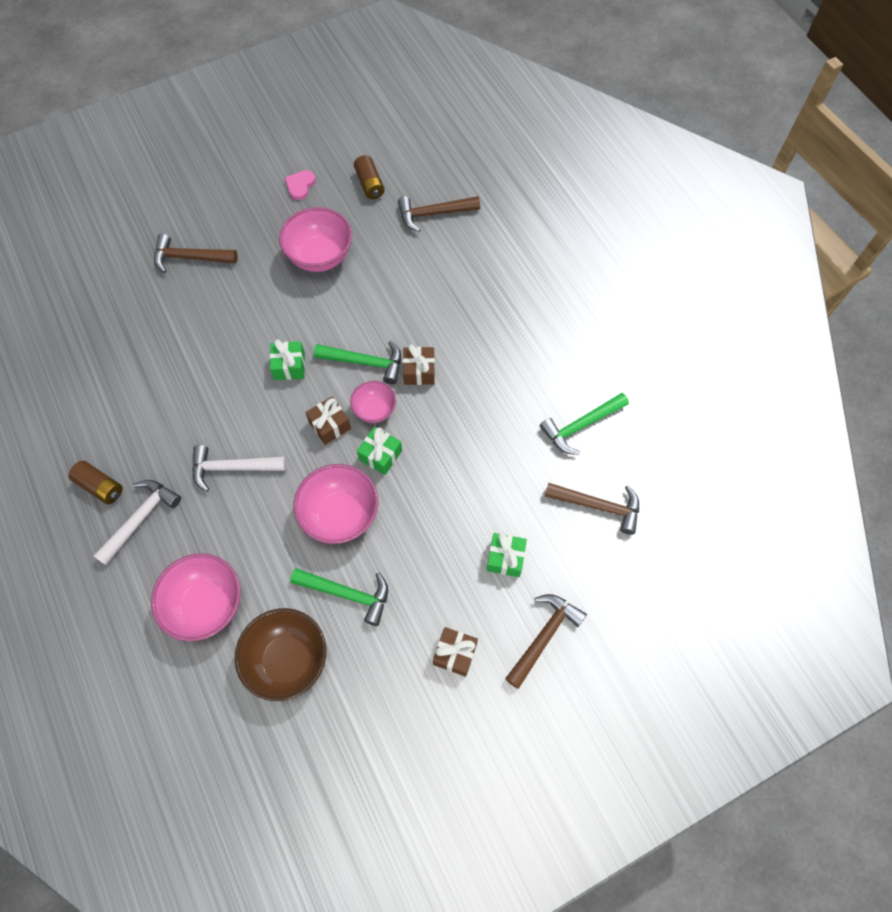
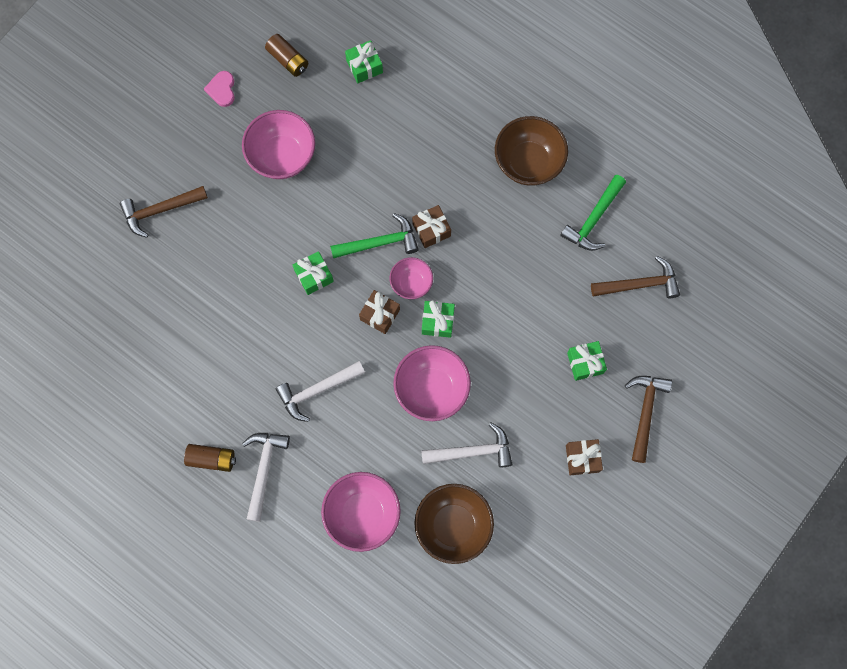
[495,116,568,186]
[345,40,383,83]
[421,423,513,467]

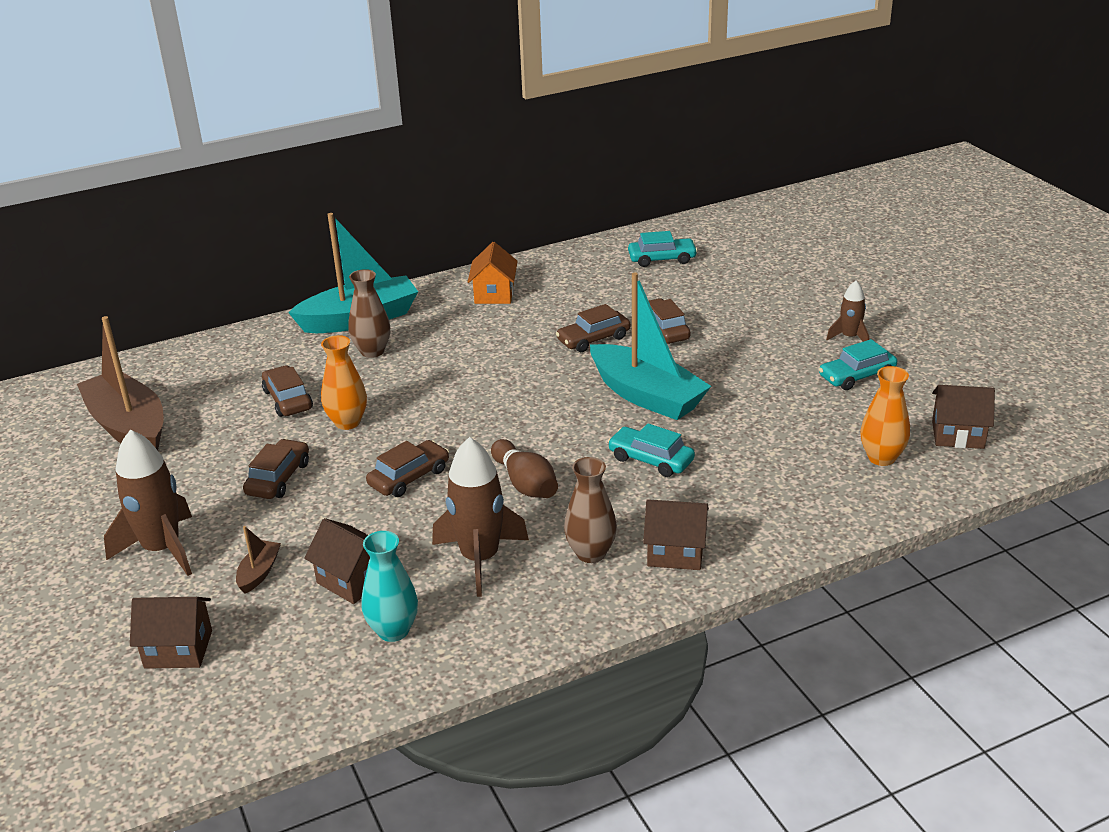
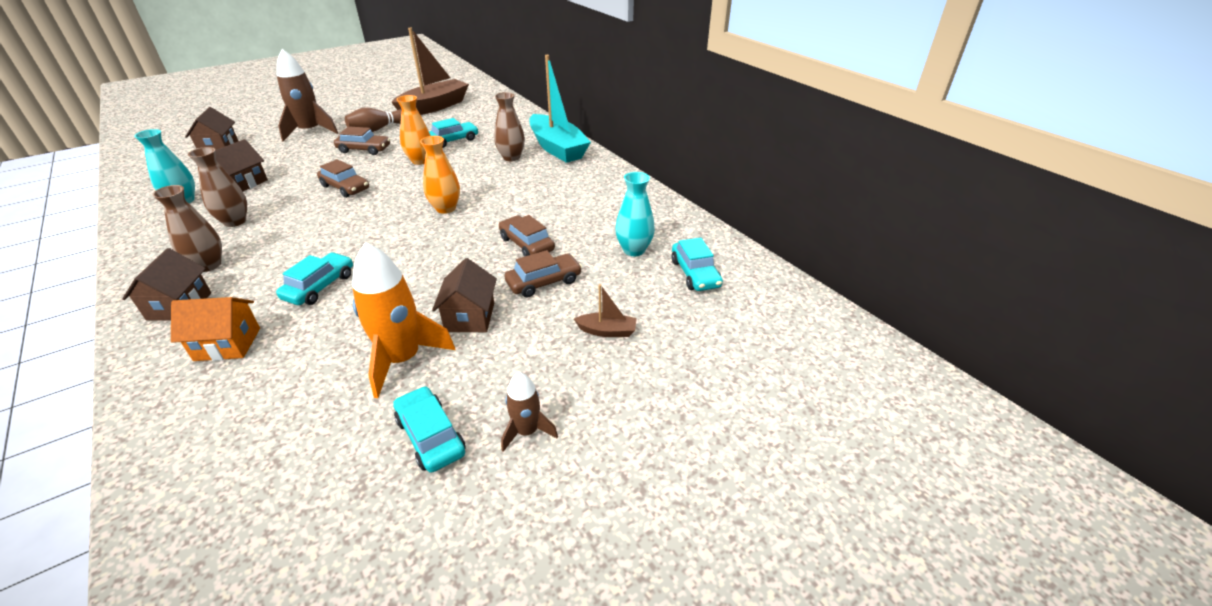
[590,272,711,420] (first image)
[352,242,456,398]
[615,172,655,256]
[574,284,637,337]
[171,297,260,361]
[345,107,402,132]
[420,136,460,214]
[432,258,497,332]
[188,147,247,227]
[429,118,479,148]

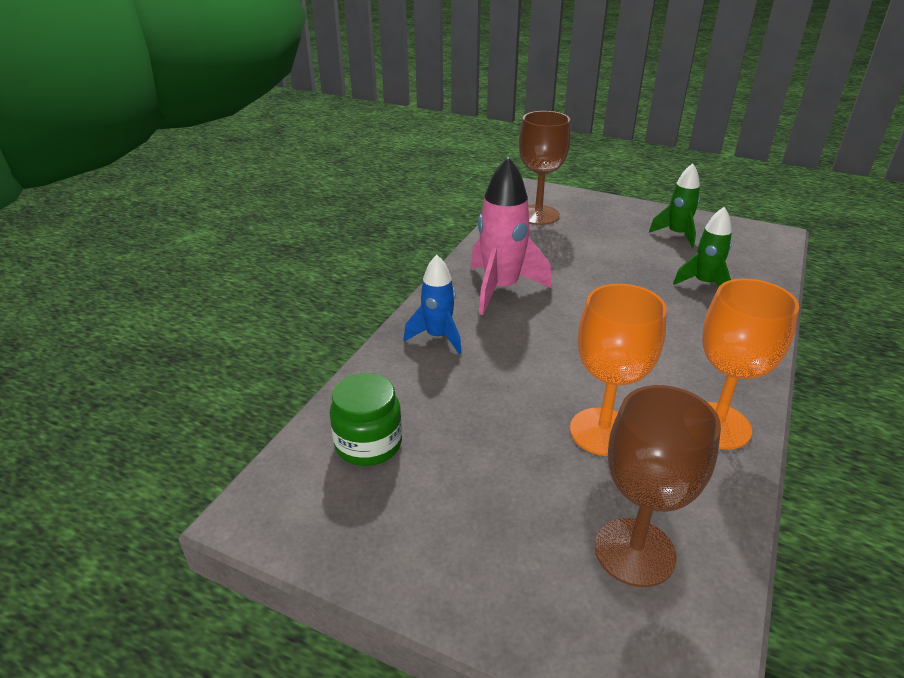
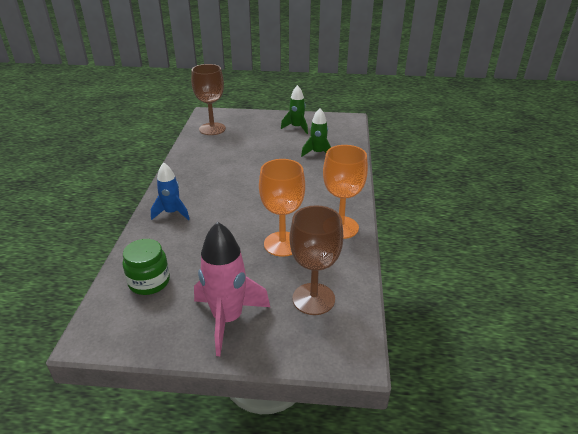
[194,222,270,356]

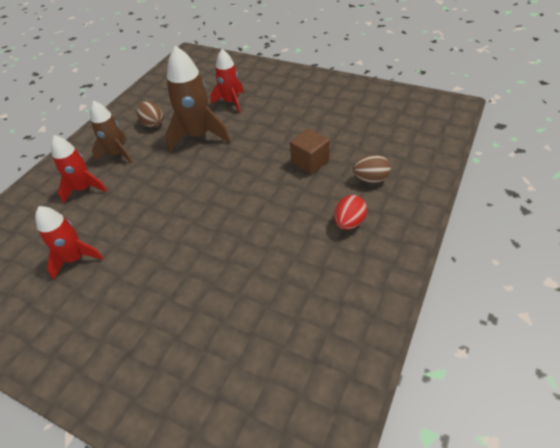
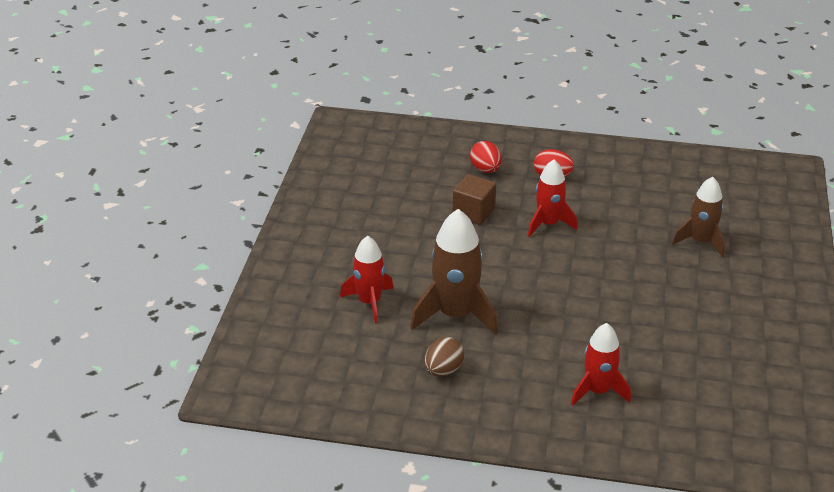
[528,159,577,237]
[672,177,725,257]
[470,141,502,173]

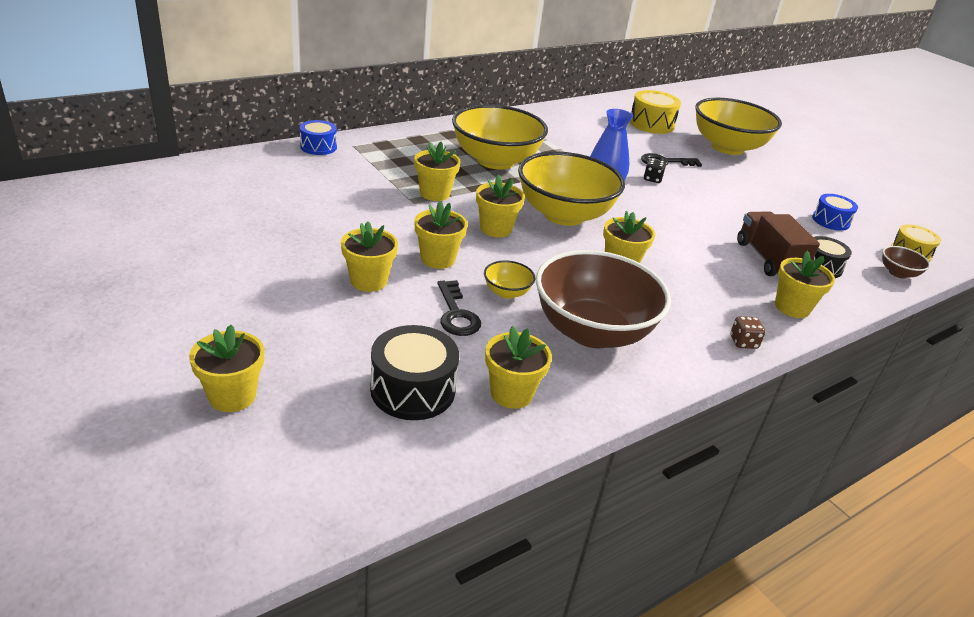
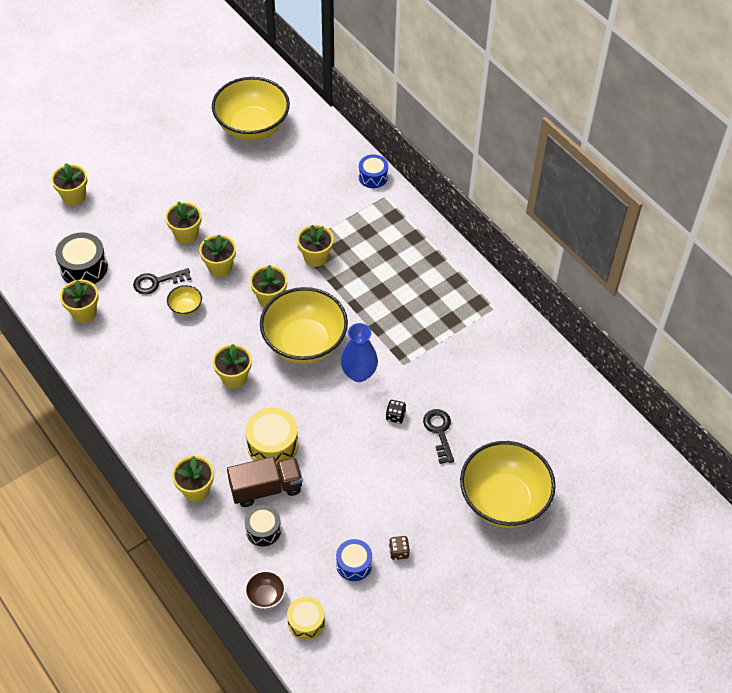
[536,250,671,348] (first image)
[212,77,290,141]
[245,407,299,465]
[389,536,410,560]

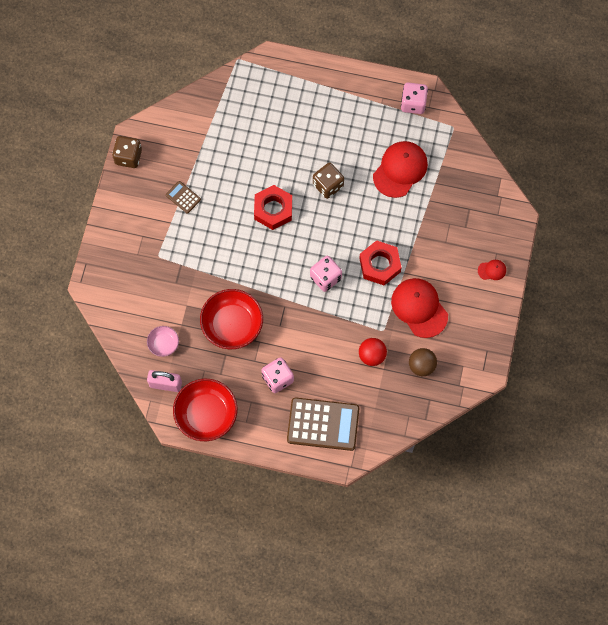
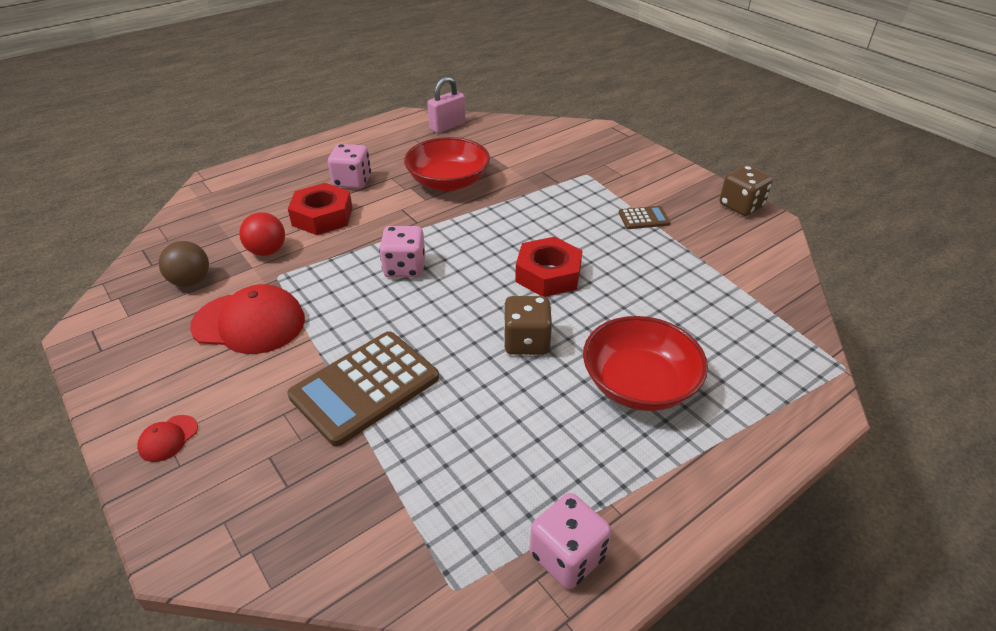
[147,326,179,357] (first image)
[373,141,428,198] (first image)
[583,316,708,411]
[287,331,439,446]
[288,183,352,235]

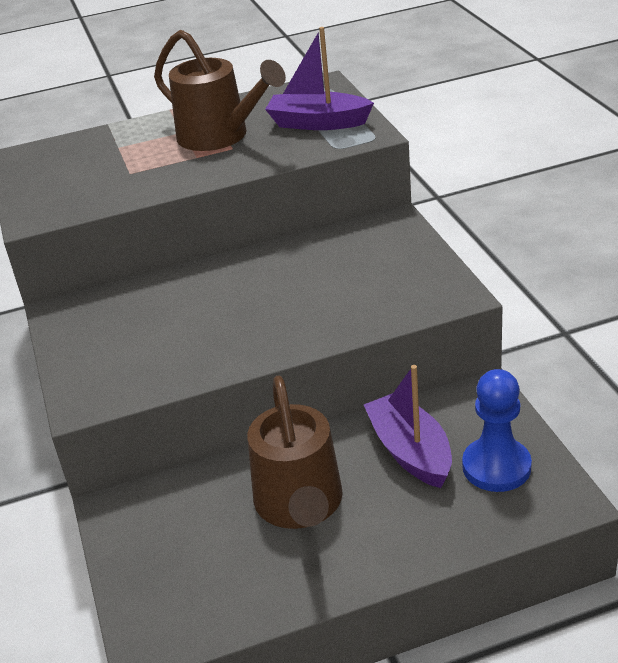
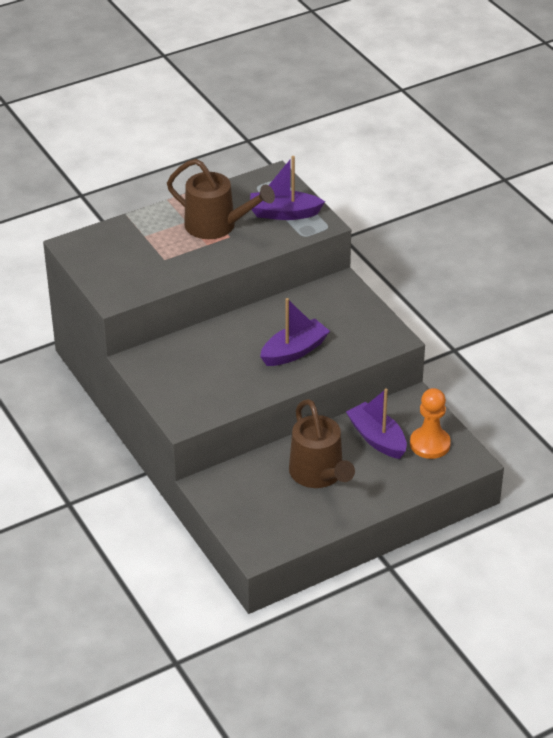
[260,298,330,366]
[410,388,451,459]

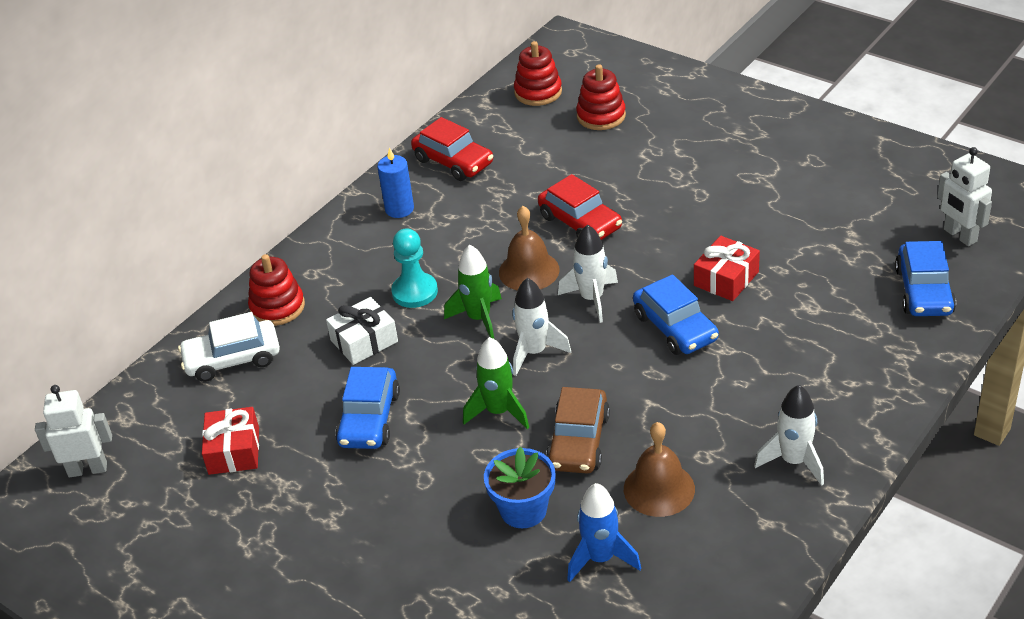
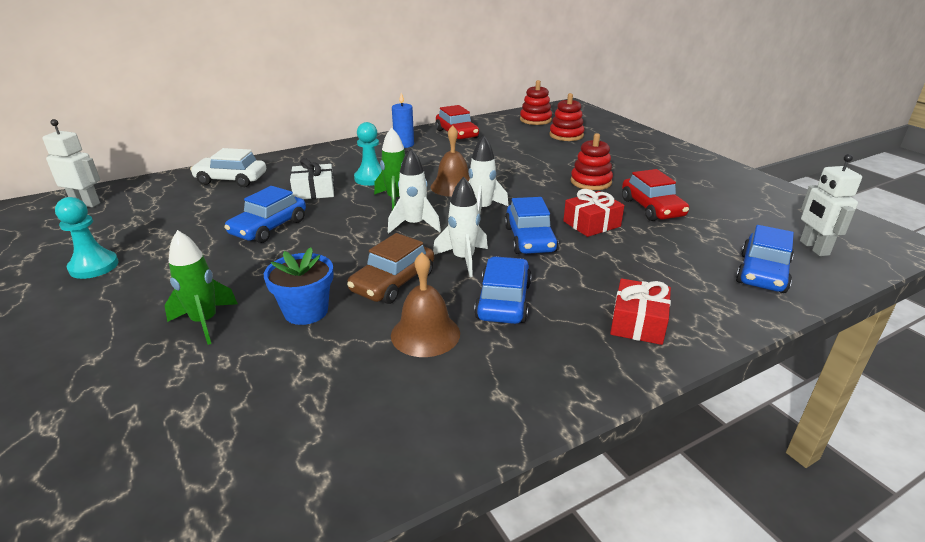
[567,483,641,582] (first image)
[55,197,119,279]
[474,256,532,324]
[610,278,671,345]
[571,133,613,190]
[164,230,238,345]
[622,169,689,221]
[433,177,488,277]

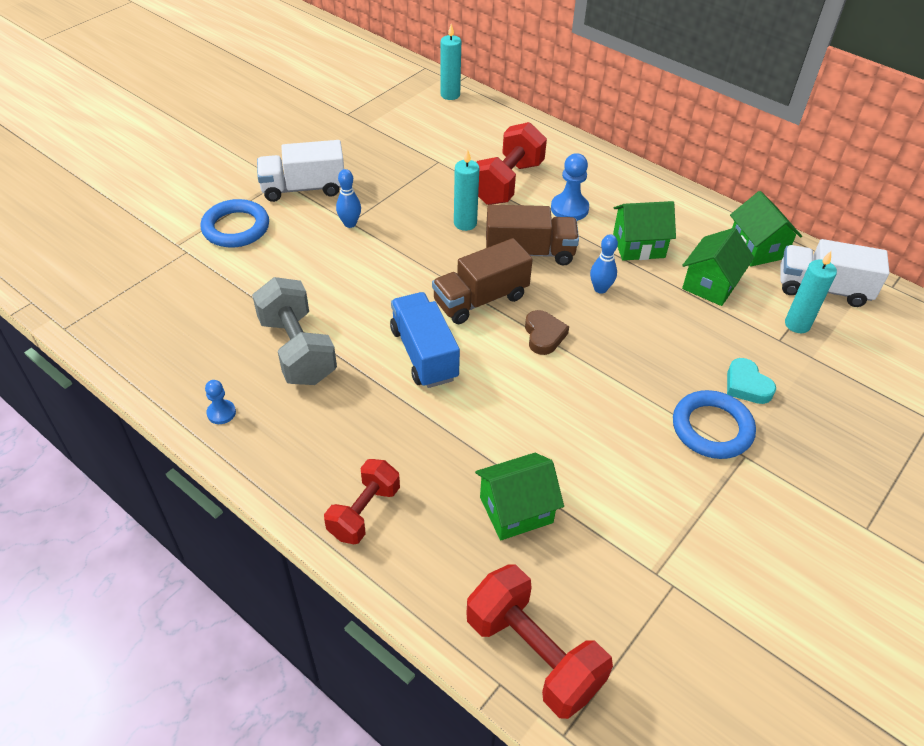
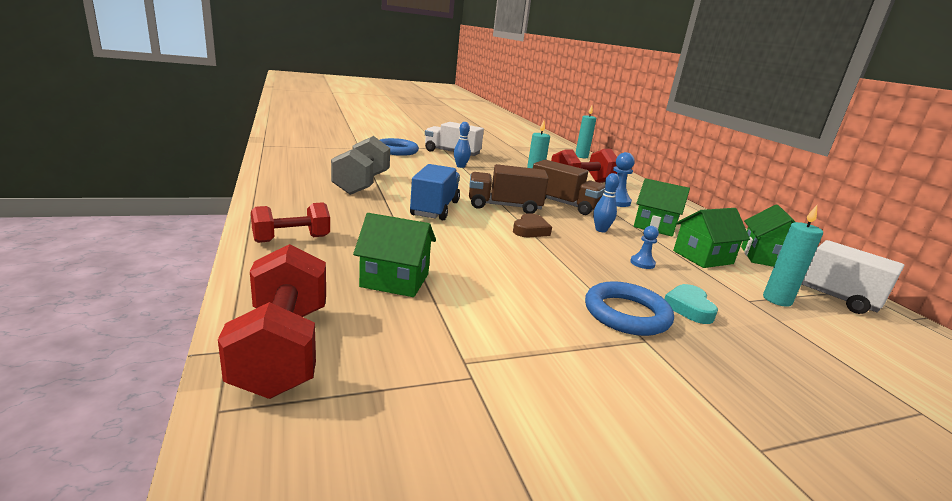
[630,226,659,269]

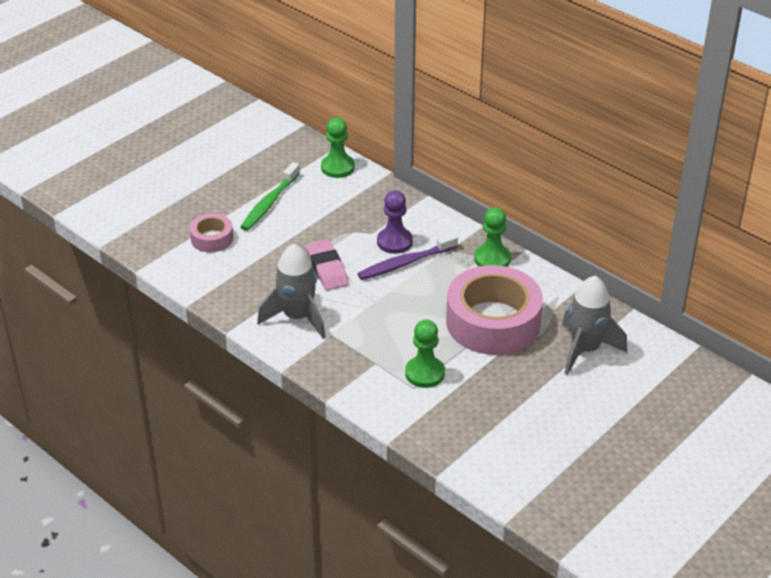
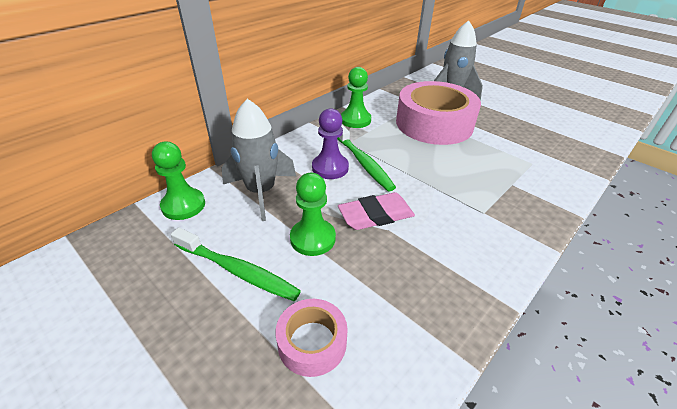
[222,99,296,221]
[290,173,336,256]
[337,125,396,191]

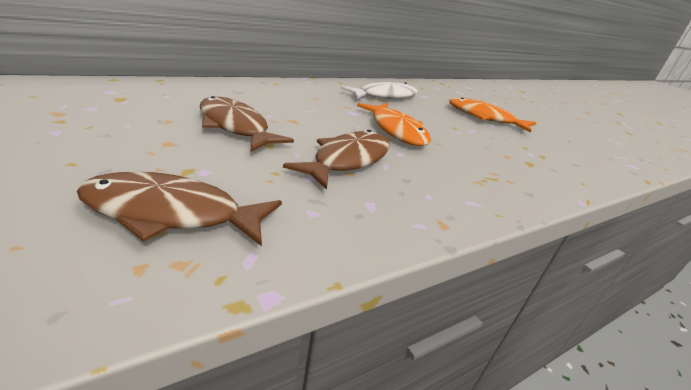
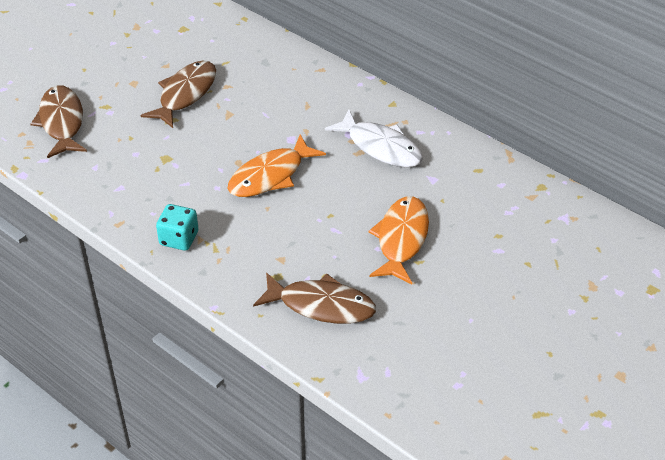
[156,204,199,251]
[253,272,376,324]

